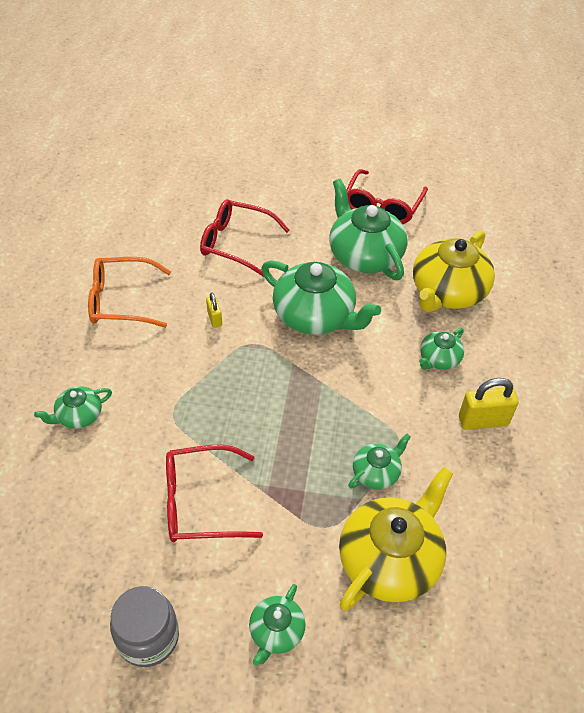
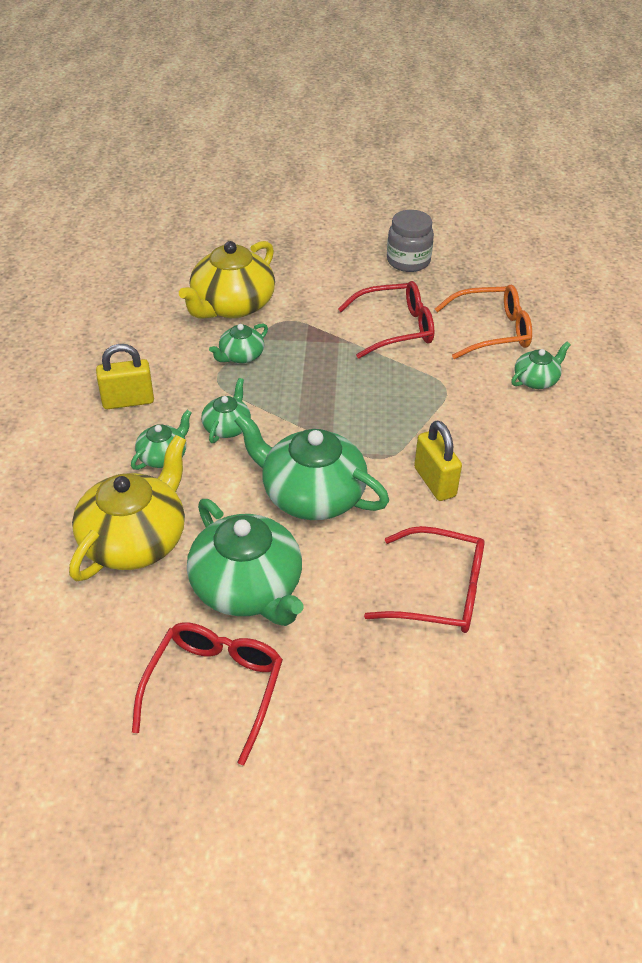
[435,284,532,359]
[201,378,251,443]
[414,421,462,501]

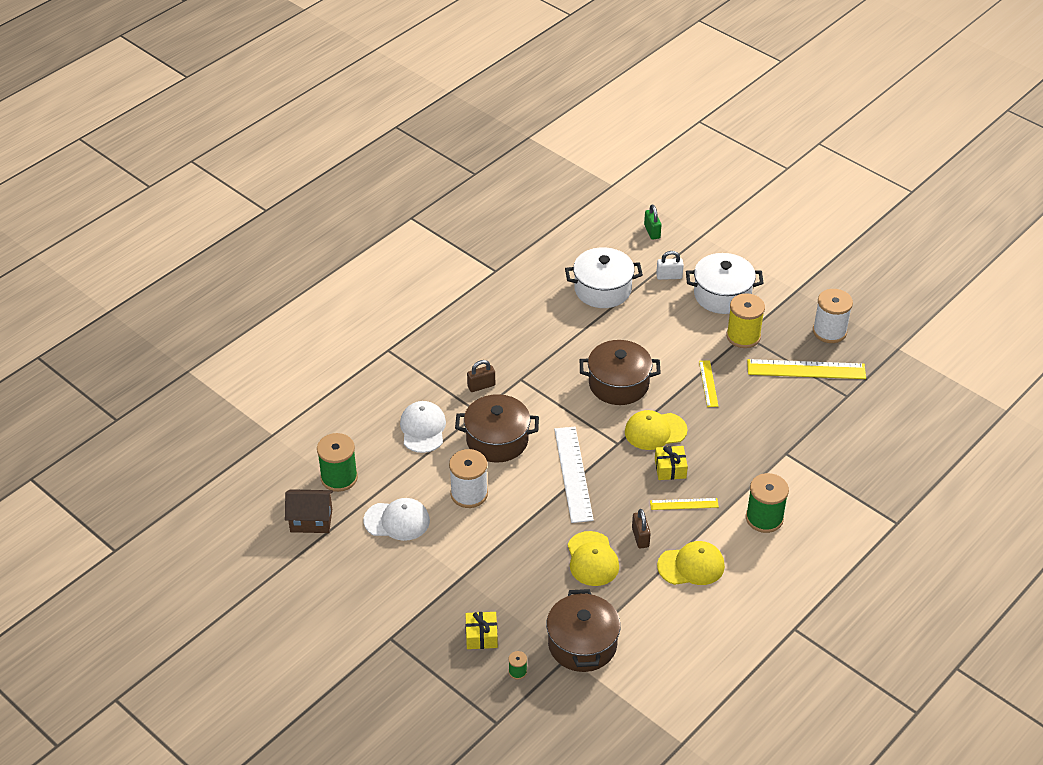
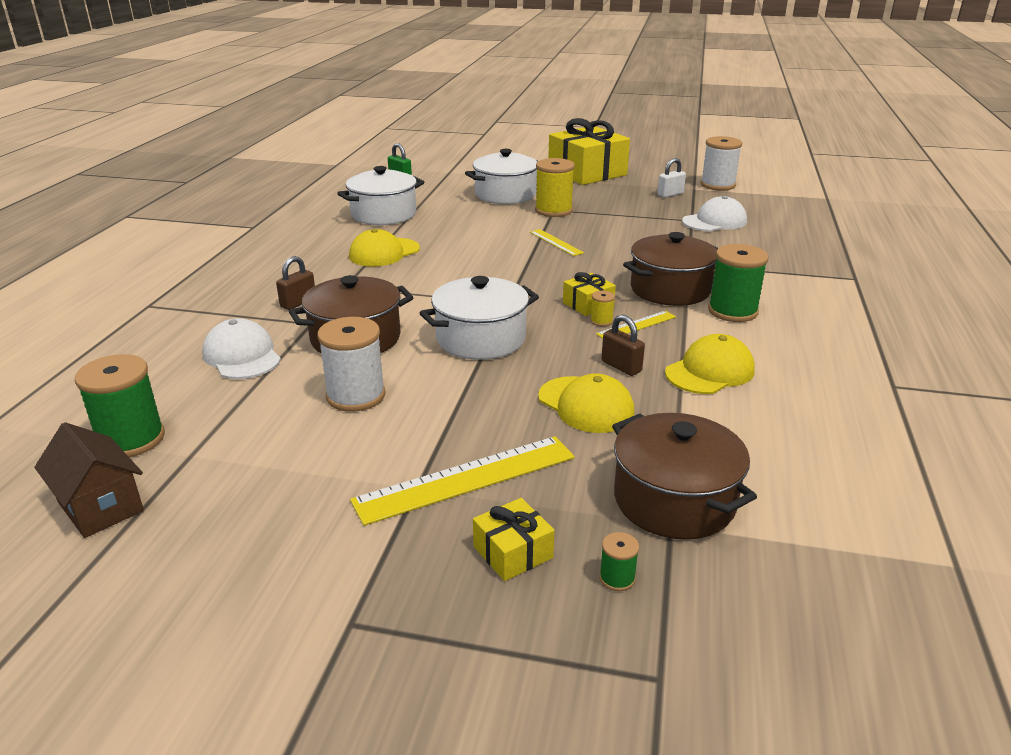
[548,118,630,185]
[590,291,615,326]
[682,196,747,231]
[623,232,718,306]
[349,229,420,267]
[657,158,686,198]
[350,436,575,526]
[701,136,742,191]
[420,276,539,360]
[34,422,144,538]

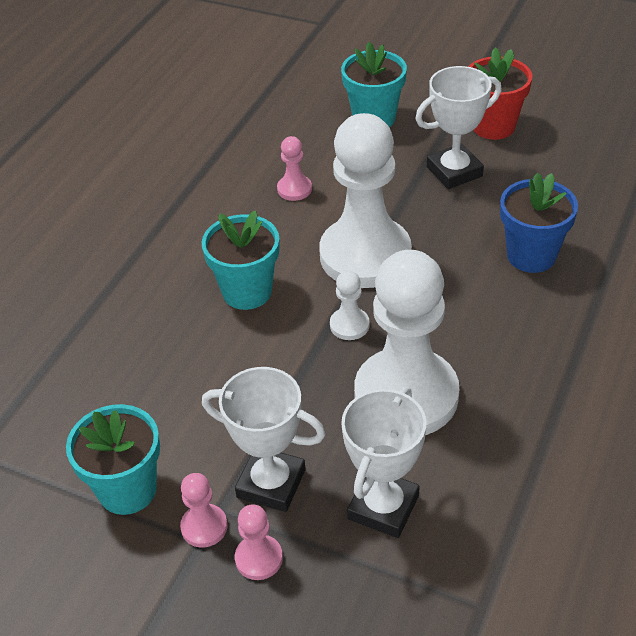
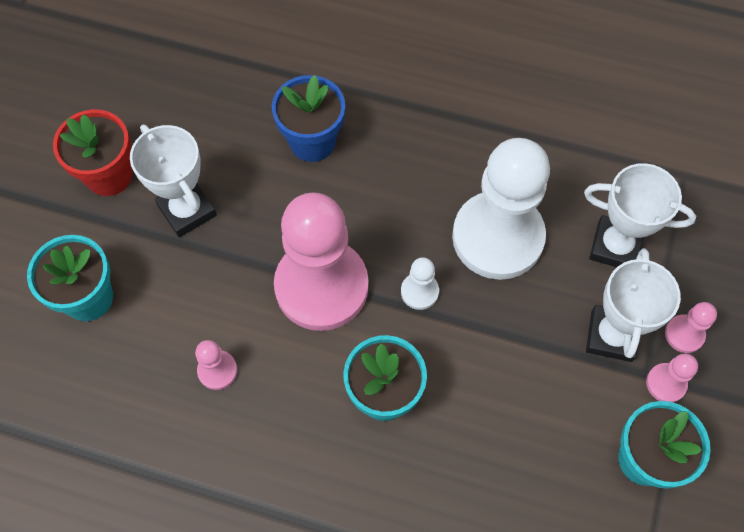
[274,193,369,331]

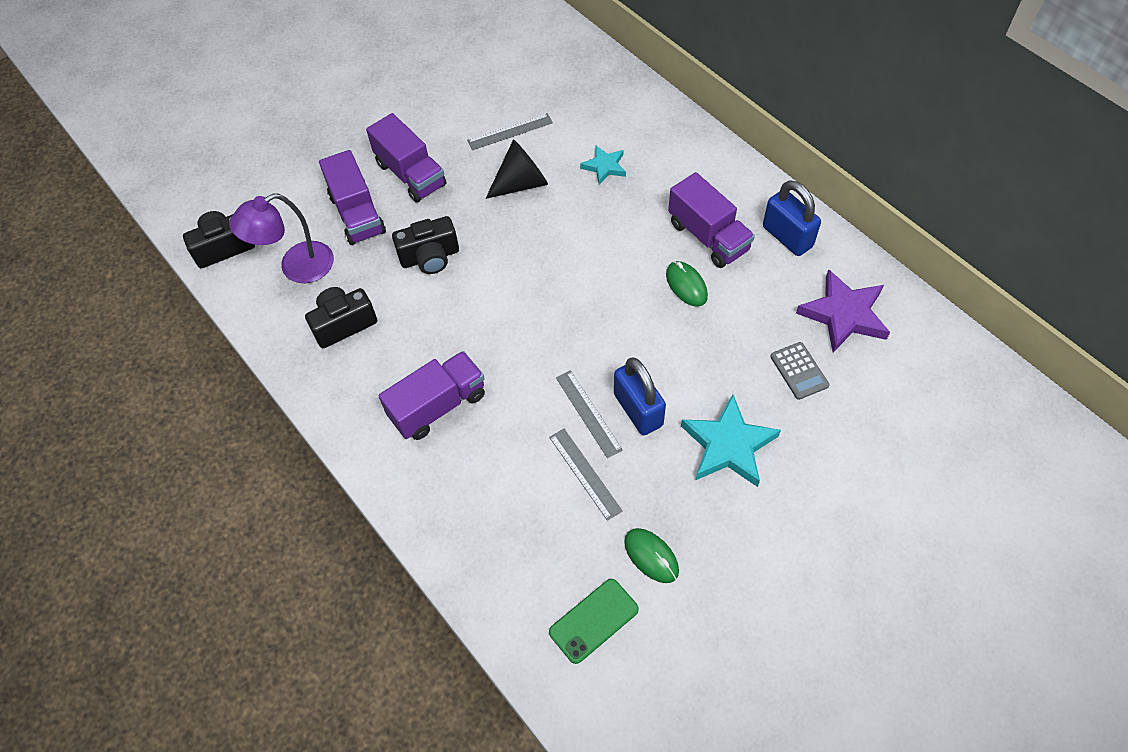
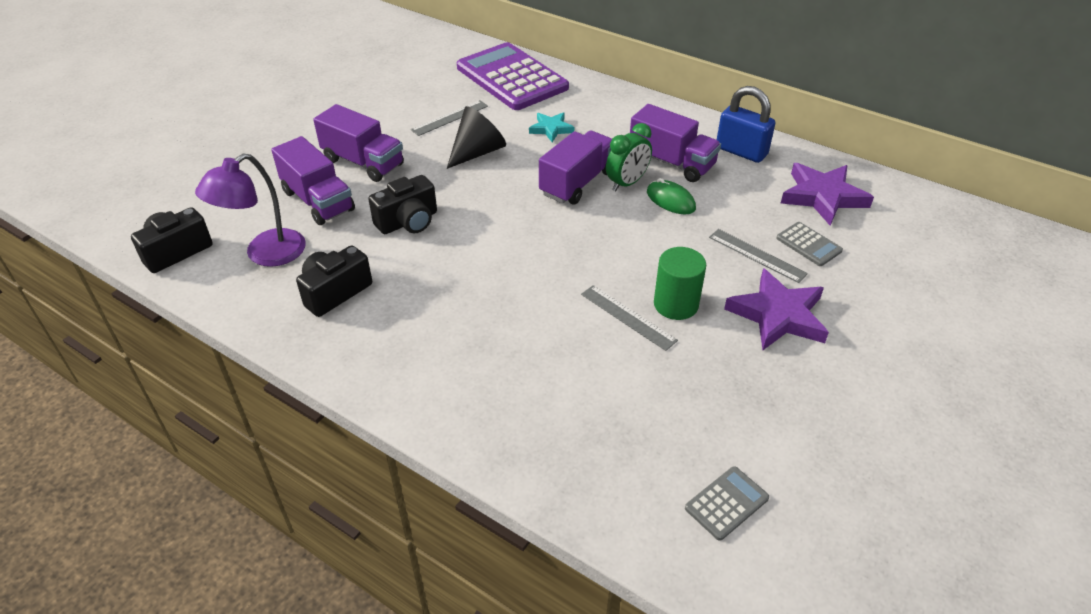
[624,528,679,583] (first image)
[457,42,569,110]
[606,123,652,191]
[539,131,612,204]
[709,229,808,283]
[685,466,769,541]
[654,247,706,320]
[724,268,829,350]

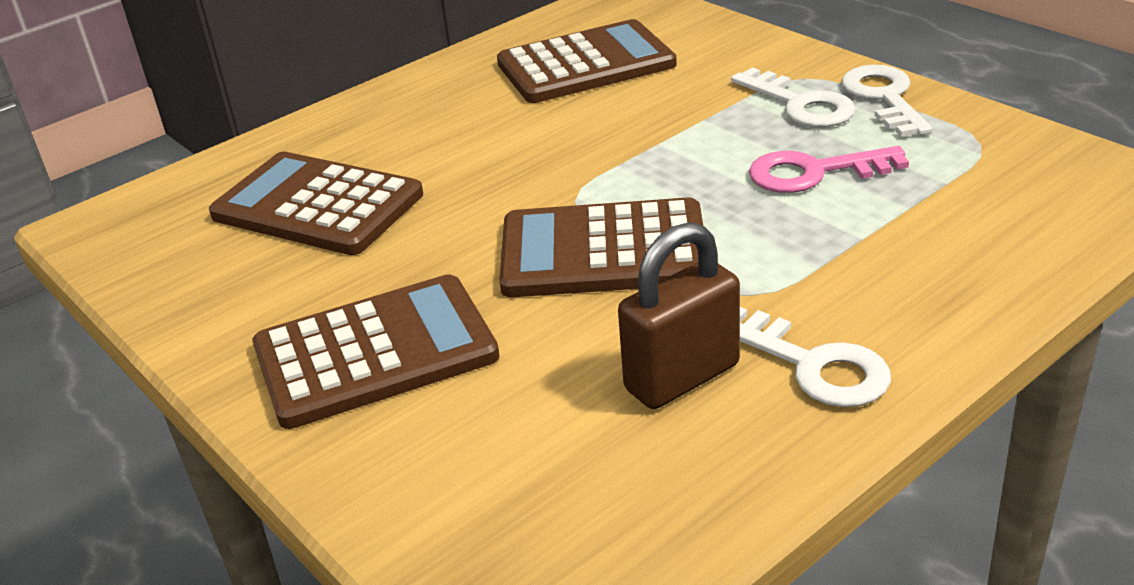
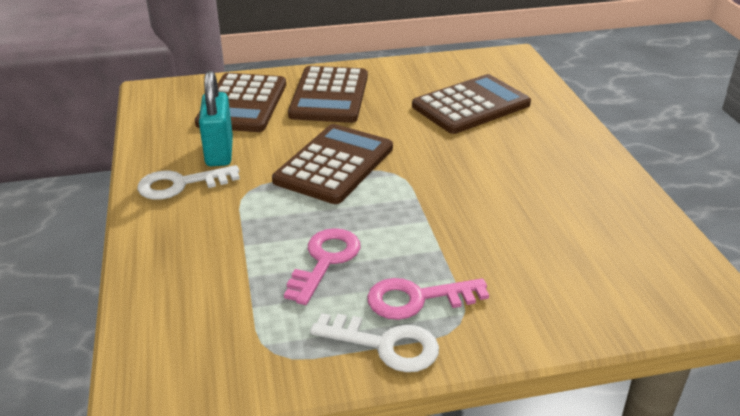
[195,73,286,132]
[199,71,233,166]
[367,278,489,320]

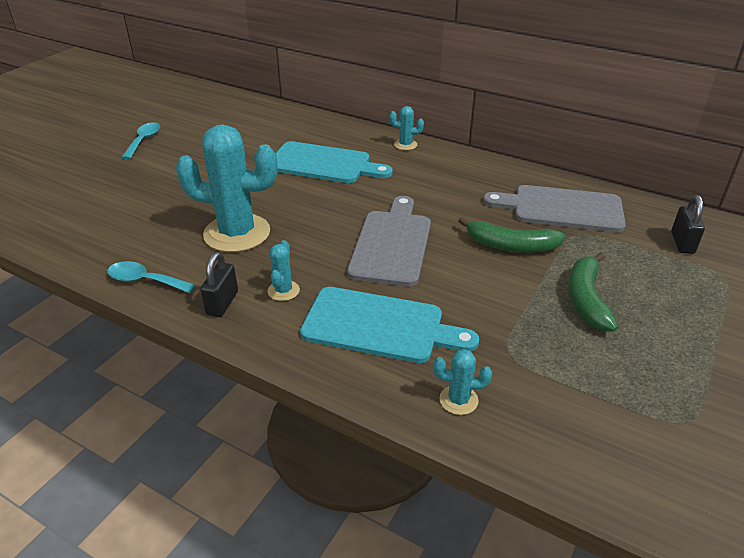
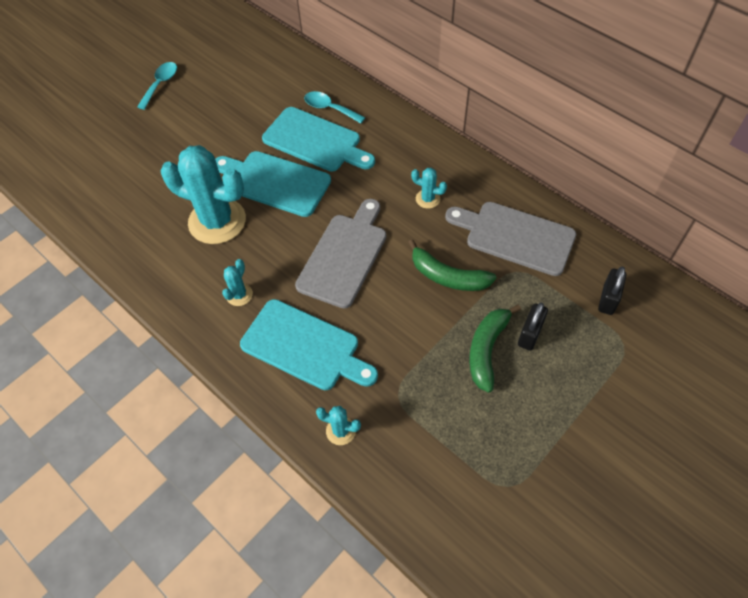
[215,151,331,217]
[304,91,365,124]
[518,303,548,351]
[411,168,447,209]

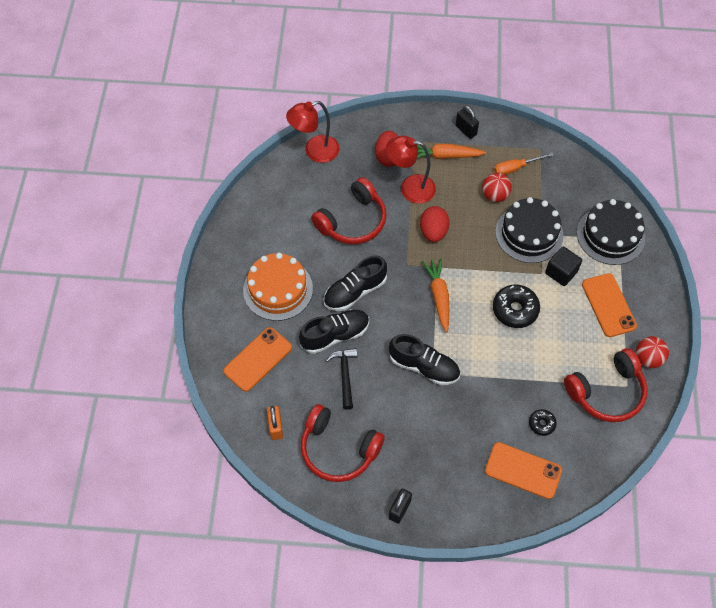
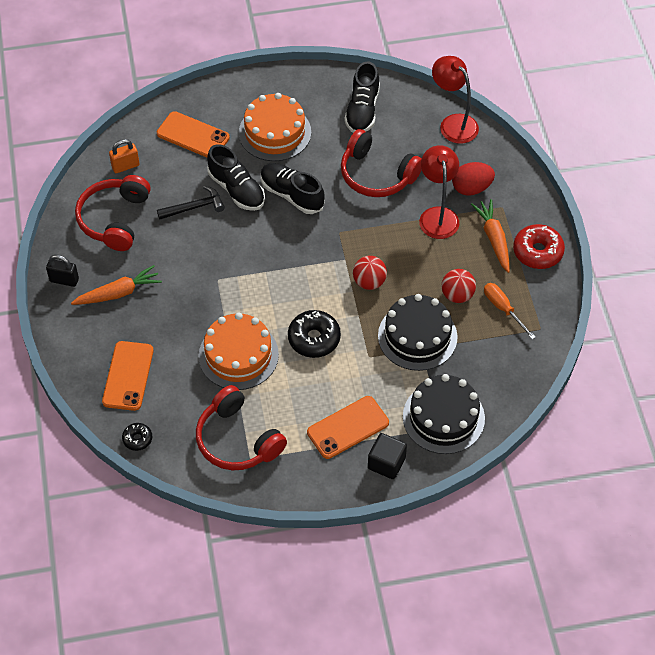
[420,206,450,242] (first image)
[198,312,279,390]
[344,61,380,133]
[71,265,162,305]
[122,423,152,451]
[368,433,407,479]
[353,256,387,290]
[513,224,565,269]

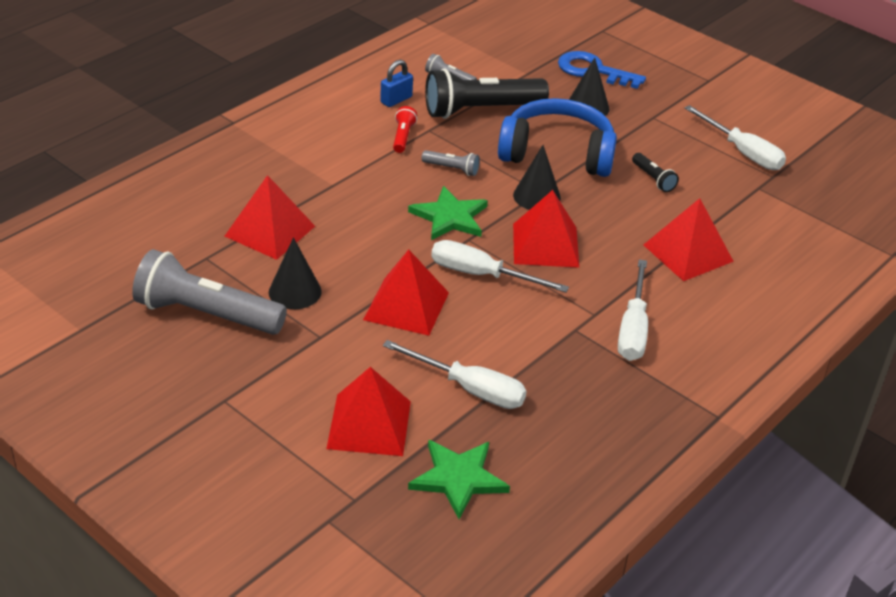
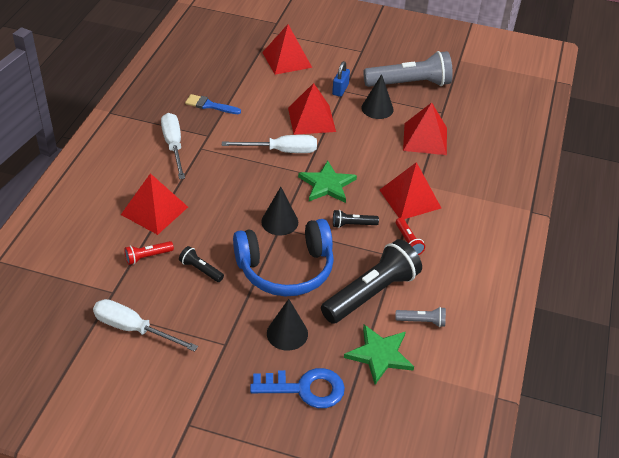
[383,340,527,409] (first image)
[124,241,174,265]
[185,94,241,114]
[332,61,350,97]
[344,325,414,384]
[380,162,441,219]
[333,210,379,228]

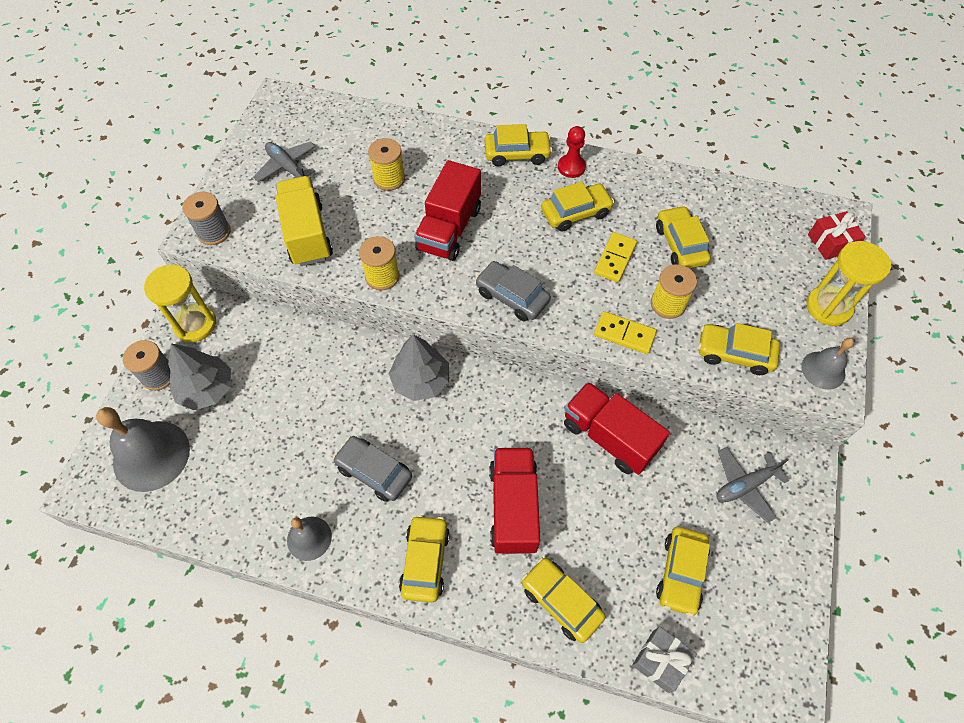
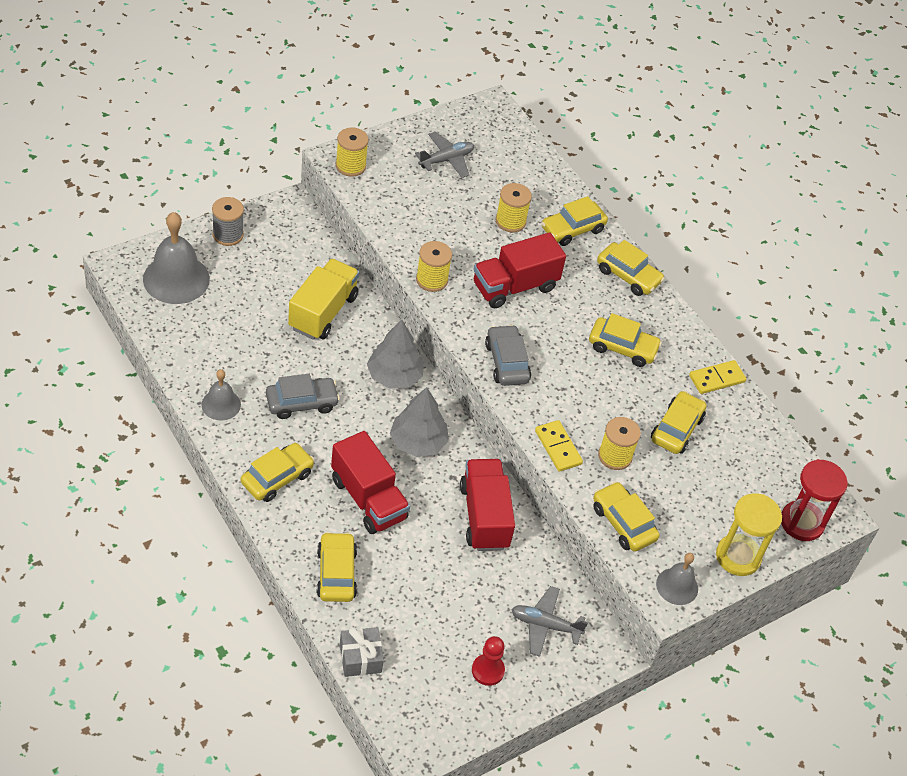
[144,265,216,342] (first image)
[390,387,449,457]
[288,258,359,340]
[472,636,505,686]
[689,360,746,394]
[542,196,608,246]
[781,459,848,541]
[336,128,369,177]
[415,132,474,178]
[266,374,340,419]
[331,431,410,534]

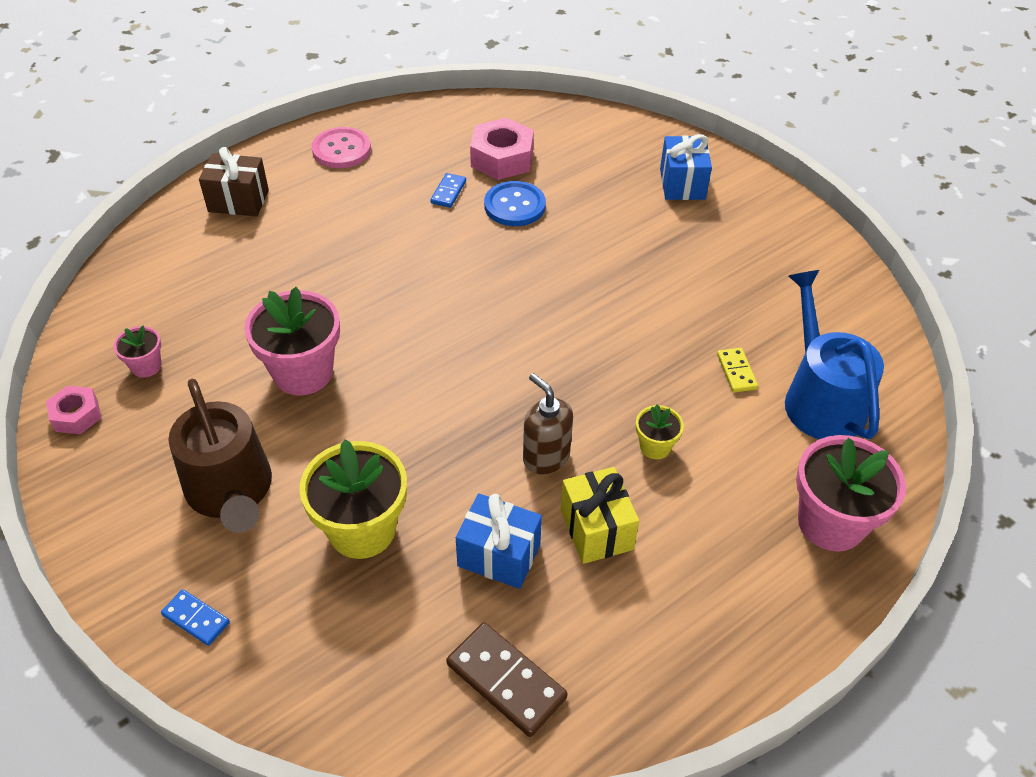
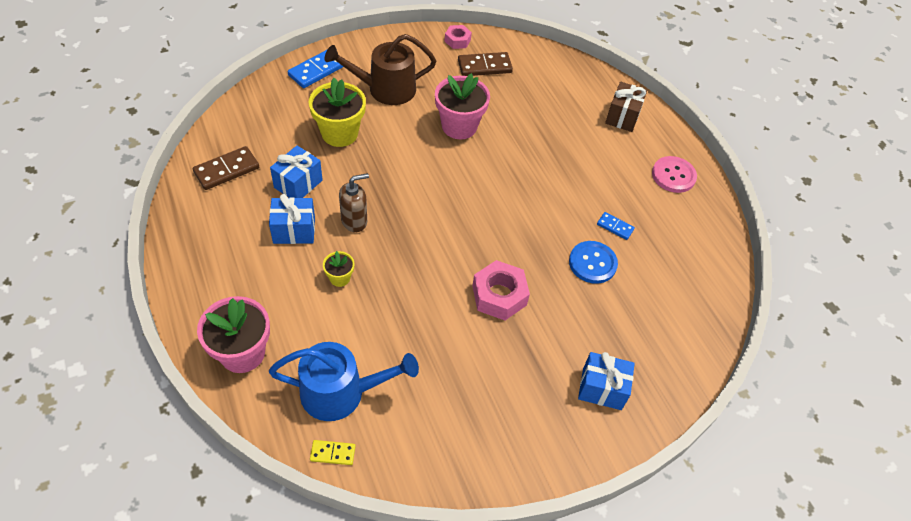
[472,260,530,320]
[310,440,356,465]
[458,52,513,76]
[269,194,315,244]
[288,49,343,88]

